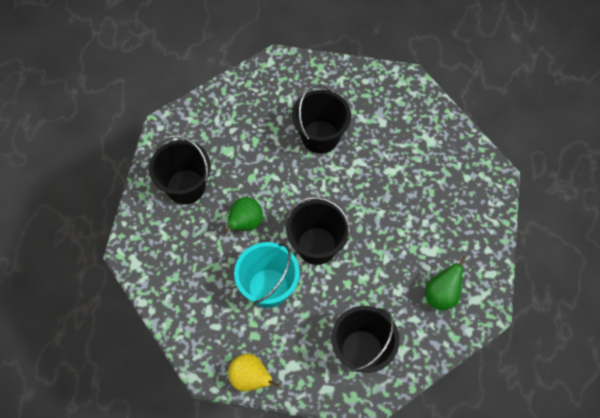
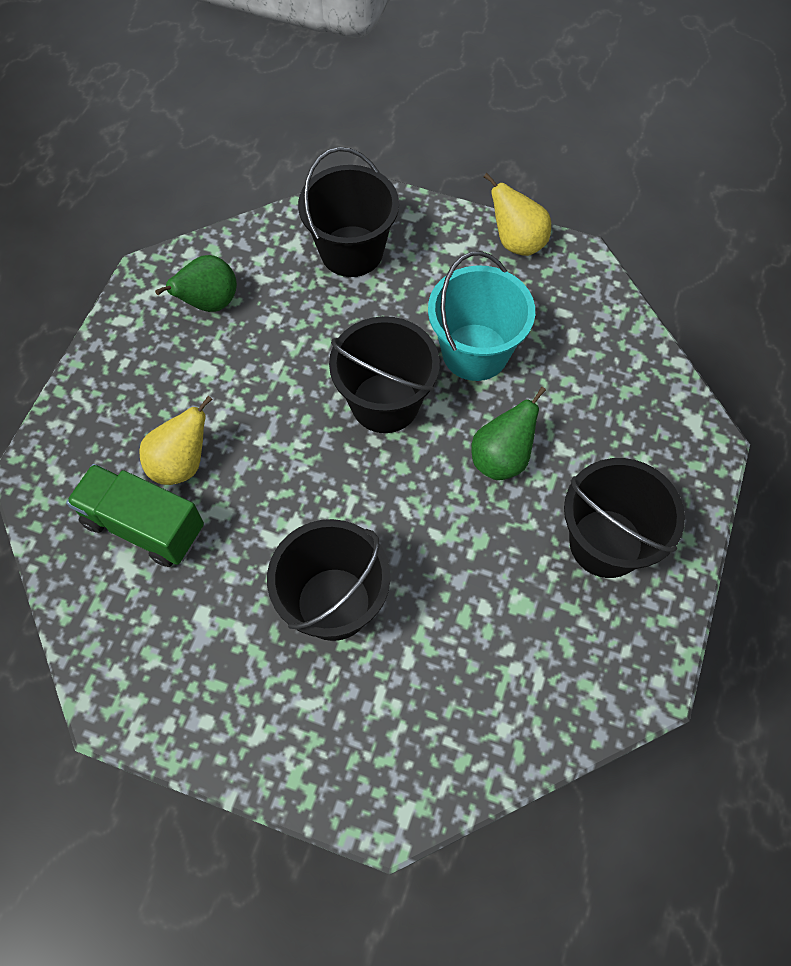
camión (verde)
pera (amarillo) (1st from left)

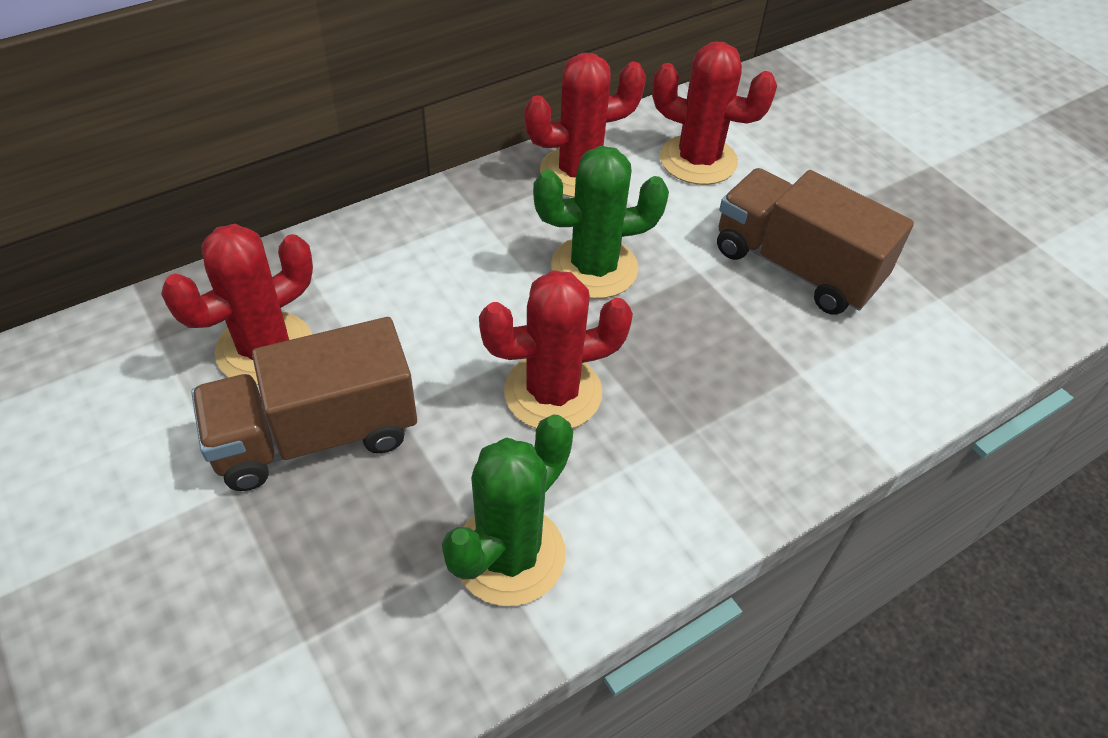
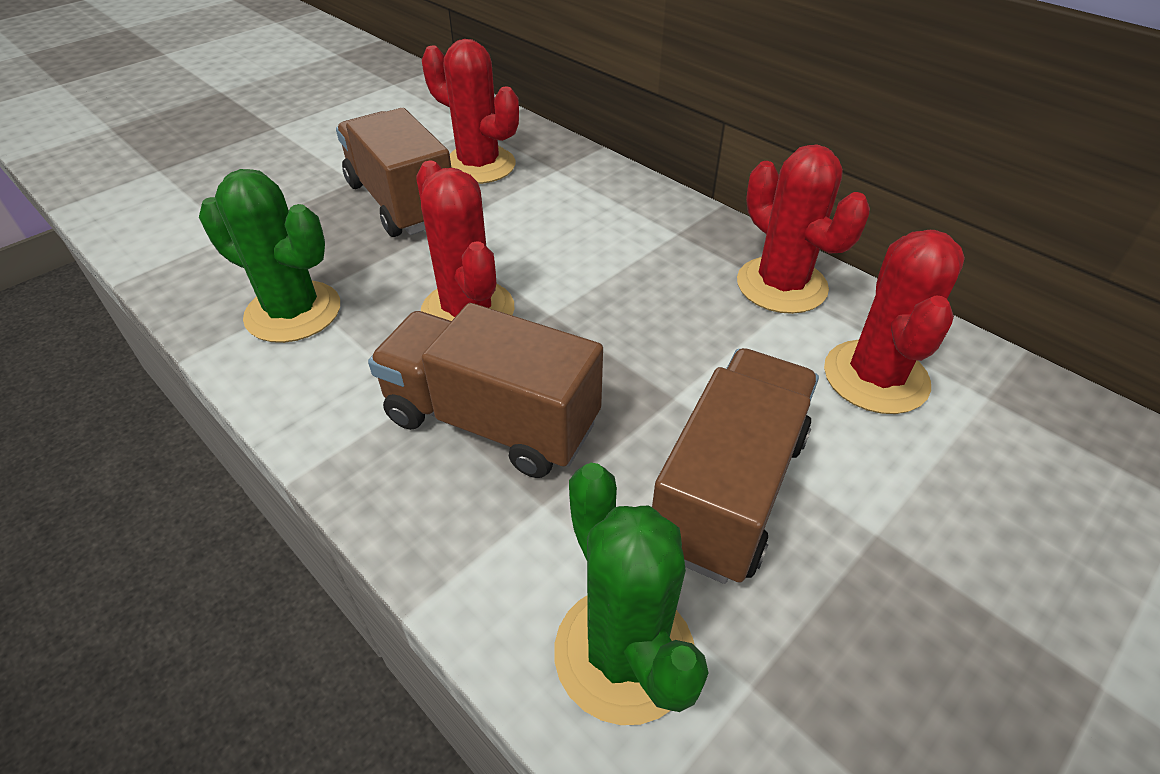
camión (marrón) (2nd from left)
cactus (verde) (2nd from left)

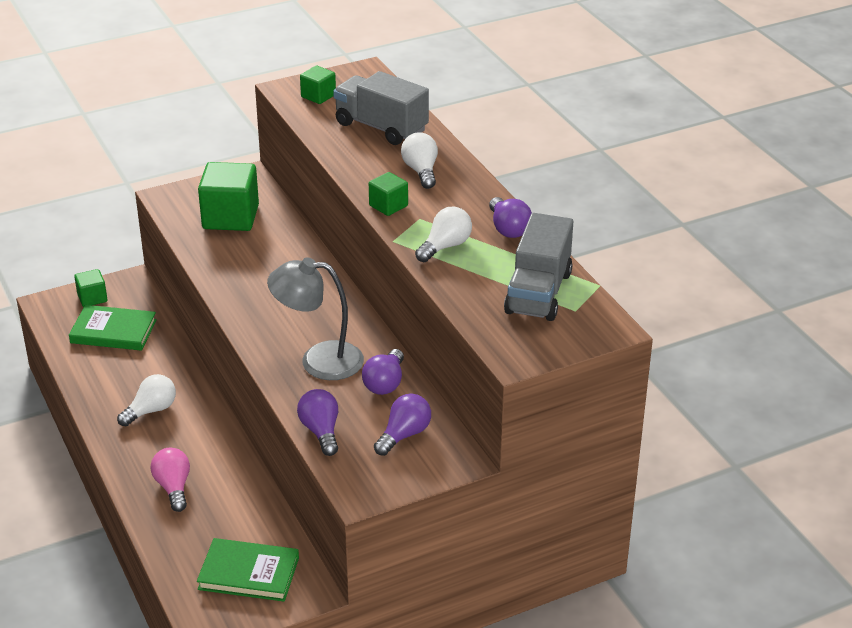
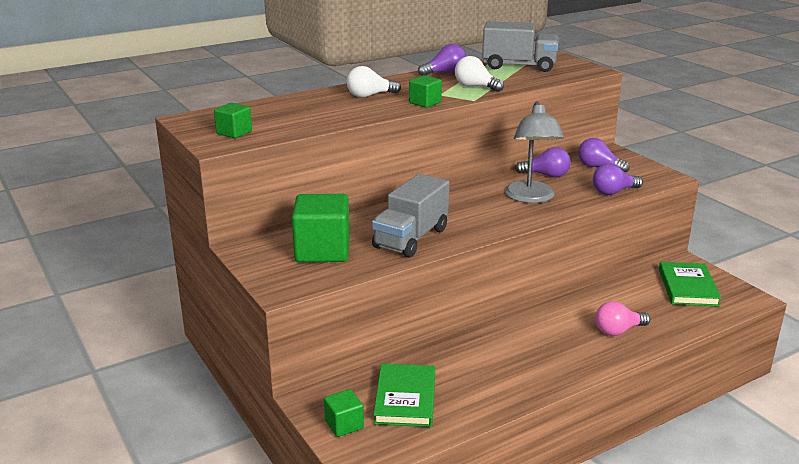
bombilla (blanco) (1st from left in the first image)
camión (gris) (1st from left)

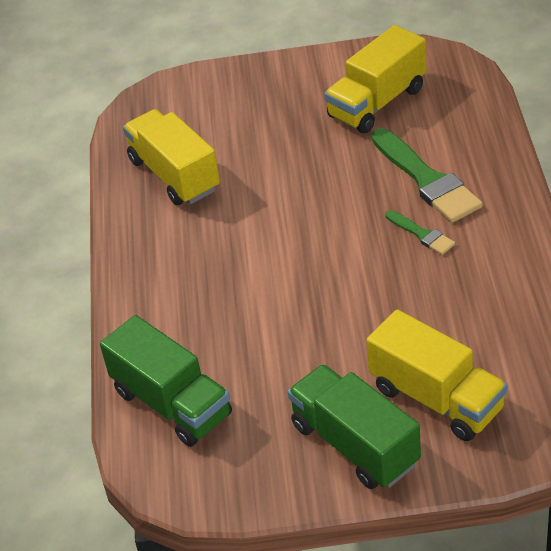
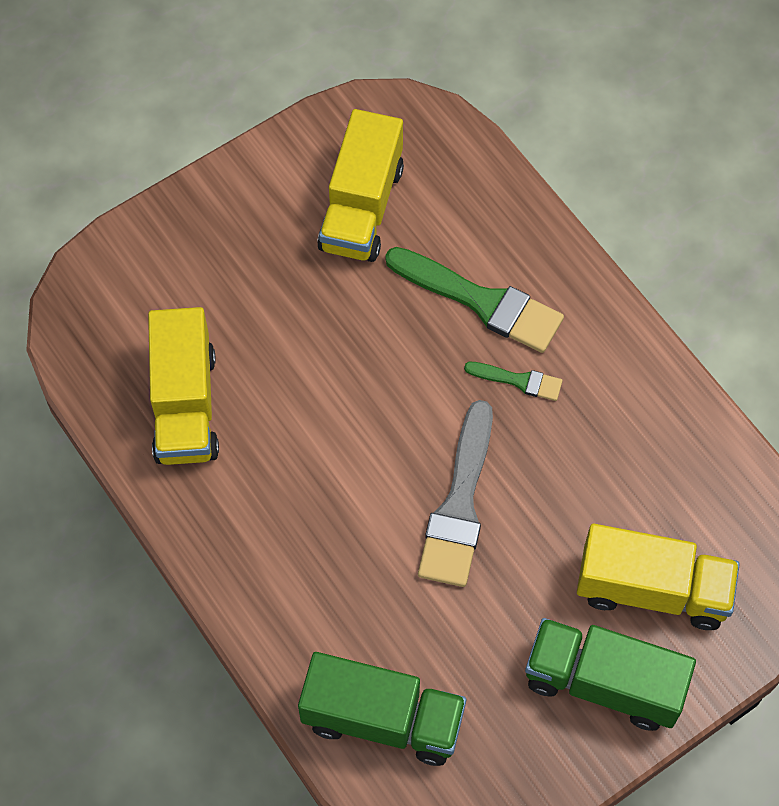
pincel (gris)
camión (amarillo) (1st from left)

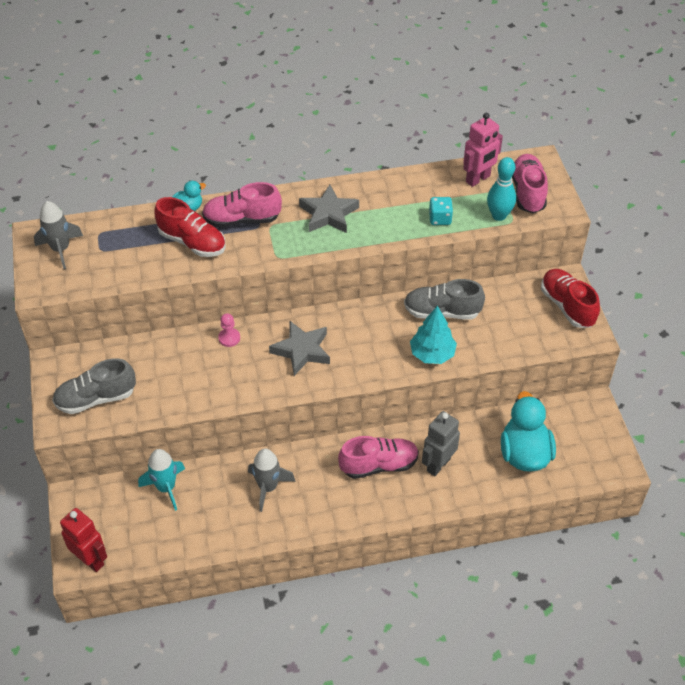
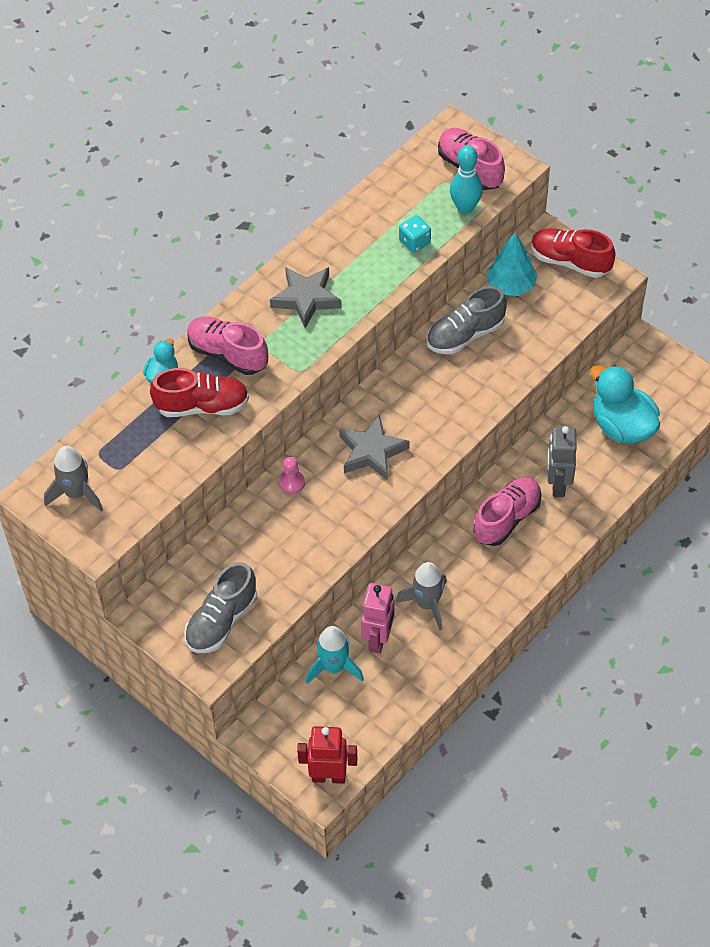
árbol (turquesa)
robot (rosa)
zapato (rosa) (1st from left)

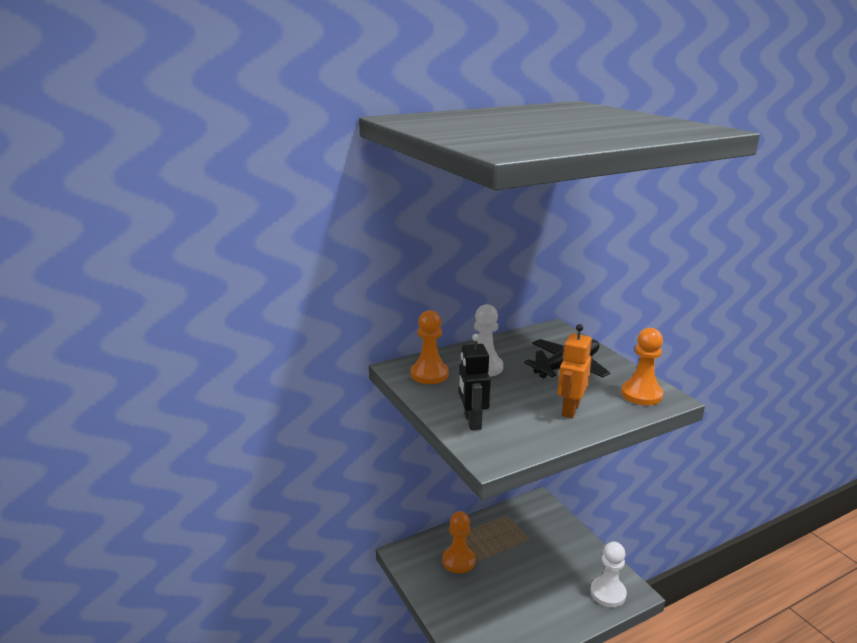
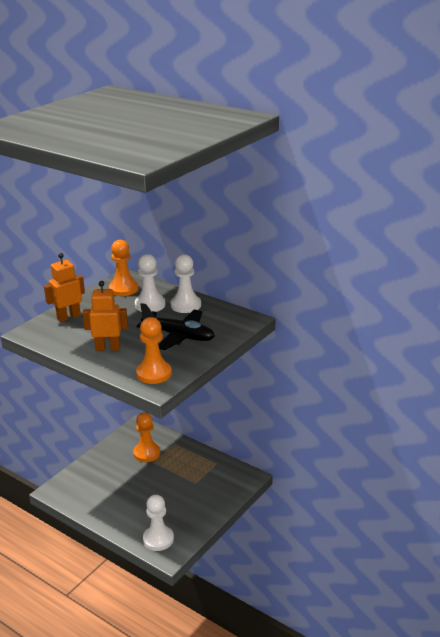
peón (blanco) (3rd from left)
robot (naranja) (1st from left)

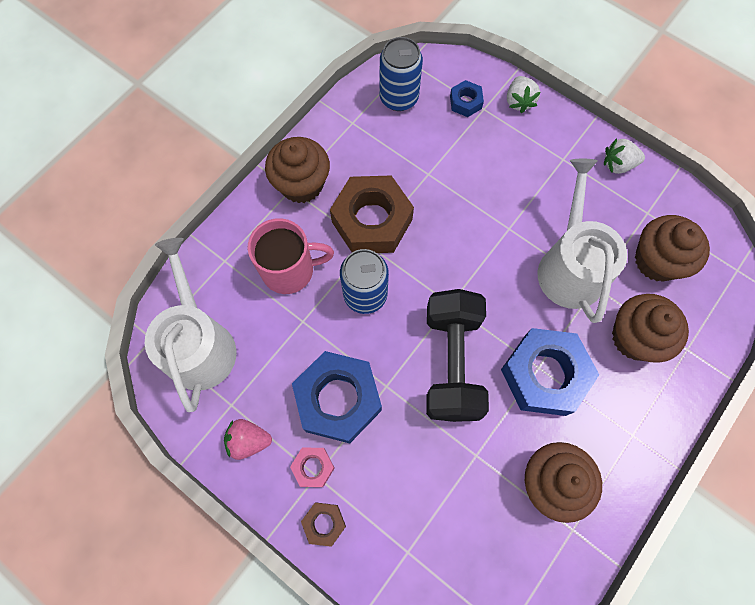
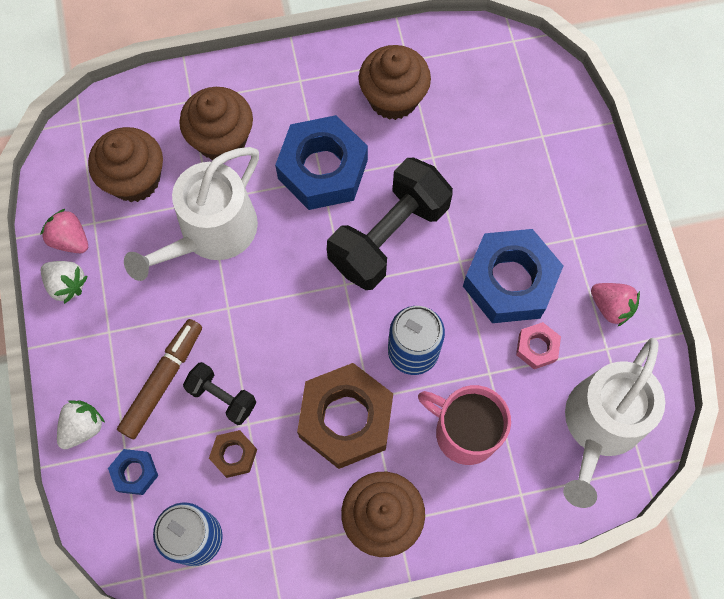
fresa (rosa) (1st from left)
rotulador (marrón)
mancuerna (negro) (1st from left)
tuerca (rosa)
tuerca (marrón) (1st from left)

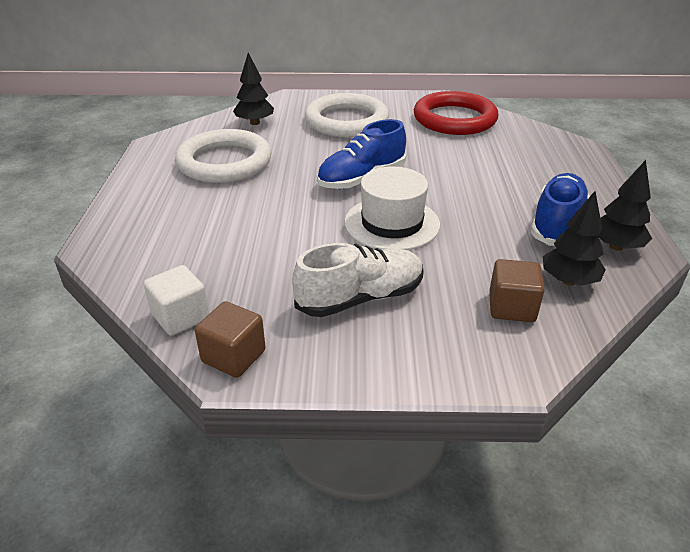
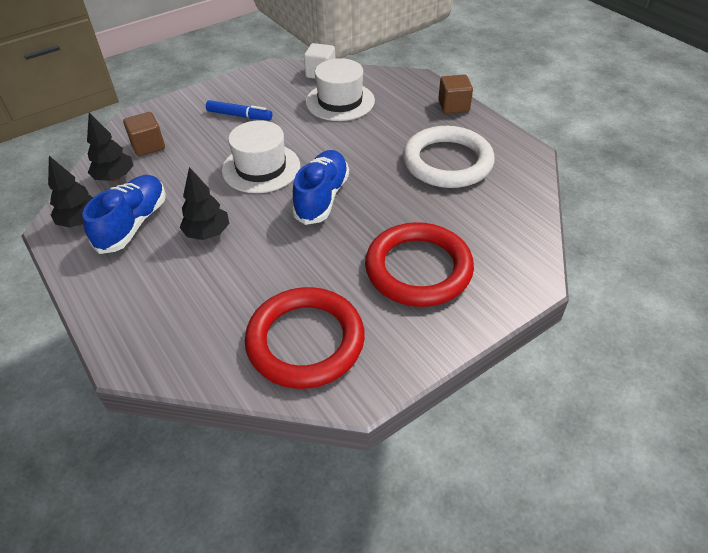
sombrero (blanco) (2nd from left)
cubo (marrón) (2nd from left)
árbol (negro) (3rd from left)
rotulador (azul)
anillo (rojo) (2nd from left)
zapato (azul) (1st from left)

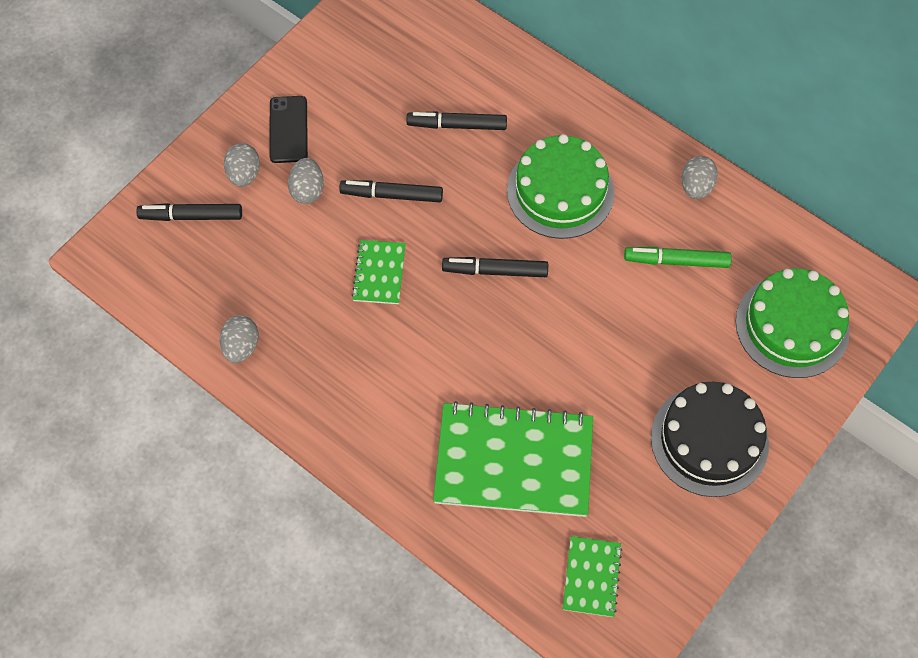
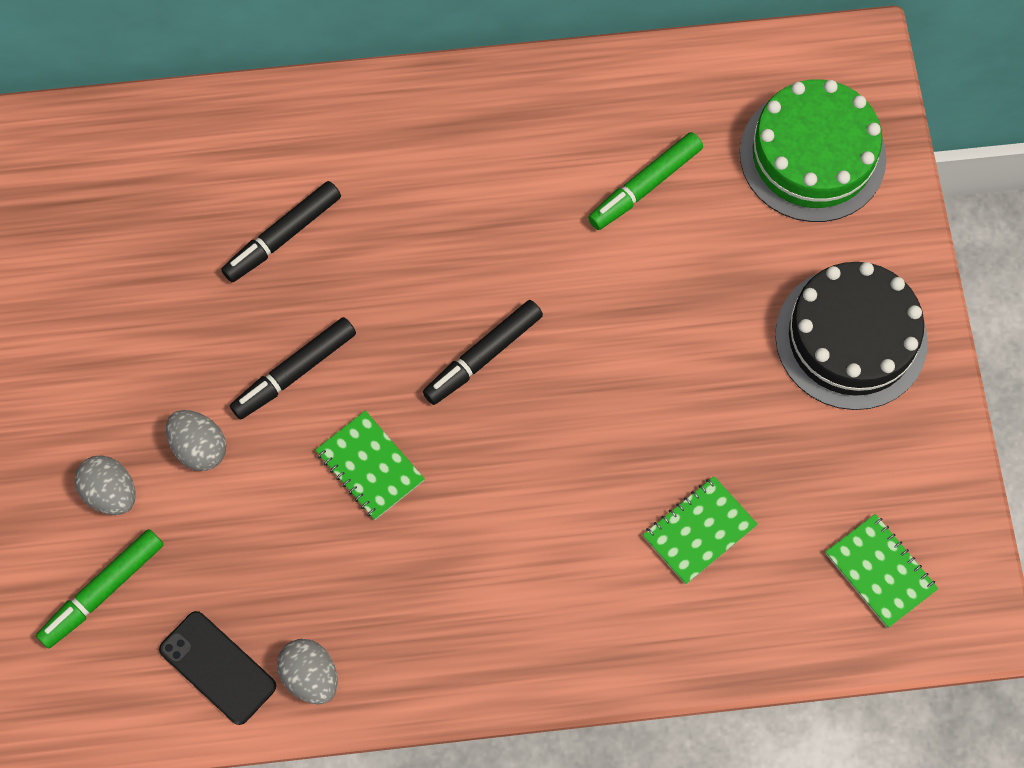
tarta (verde) (1st from left in the first image)
huevo (gris) (4th from left in the first image)
móvil (negro)
rotulador (verde) (1st from left)
cuaderno (verde) (2nd from left)

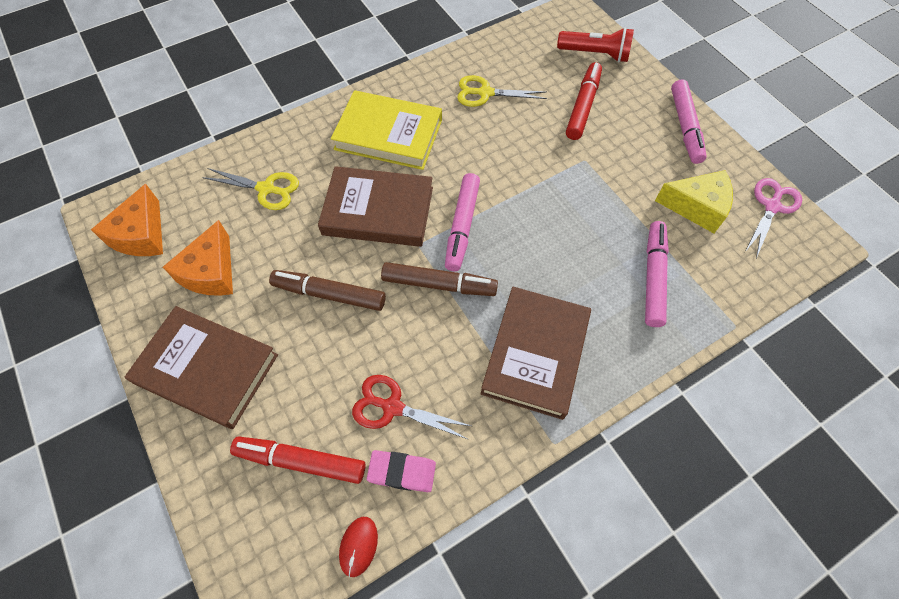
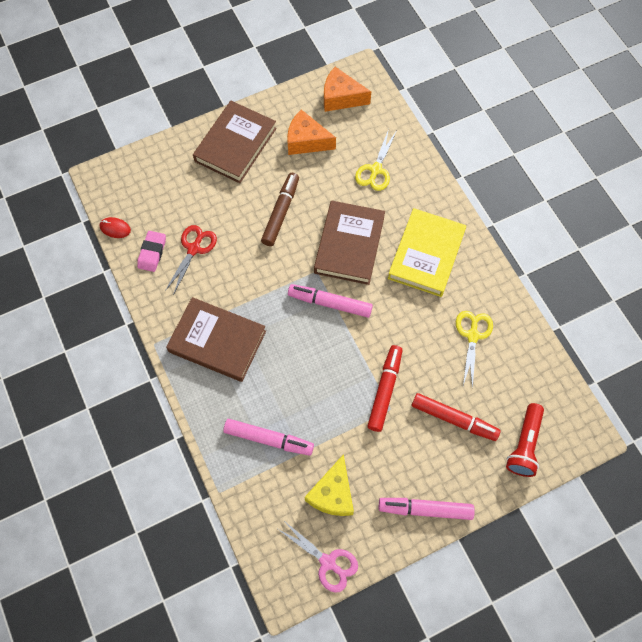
rotulador (marrón) (2nd from left in the first image)
rotulador (rojo) (1st from left)

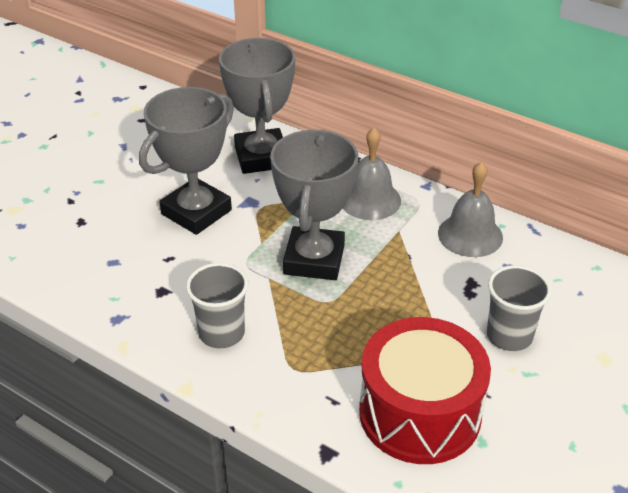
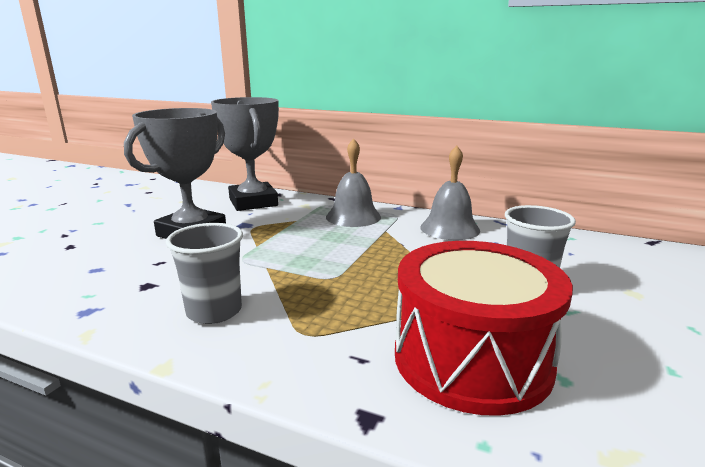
trofeo (gris) (3rd from left in the first image)

